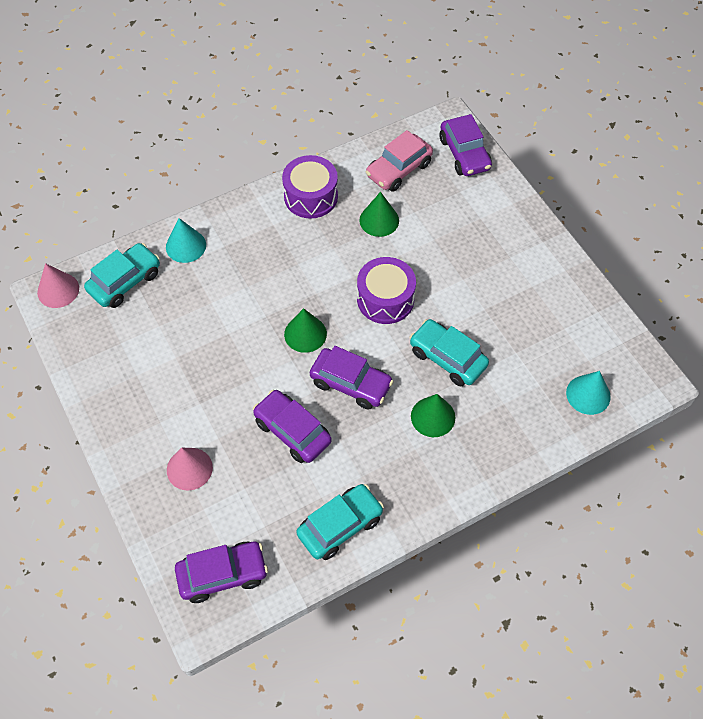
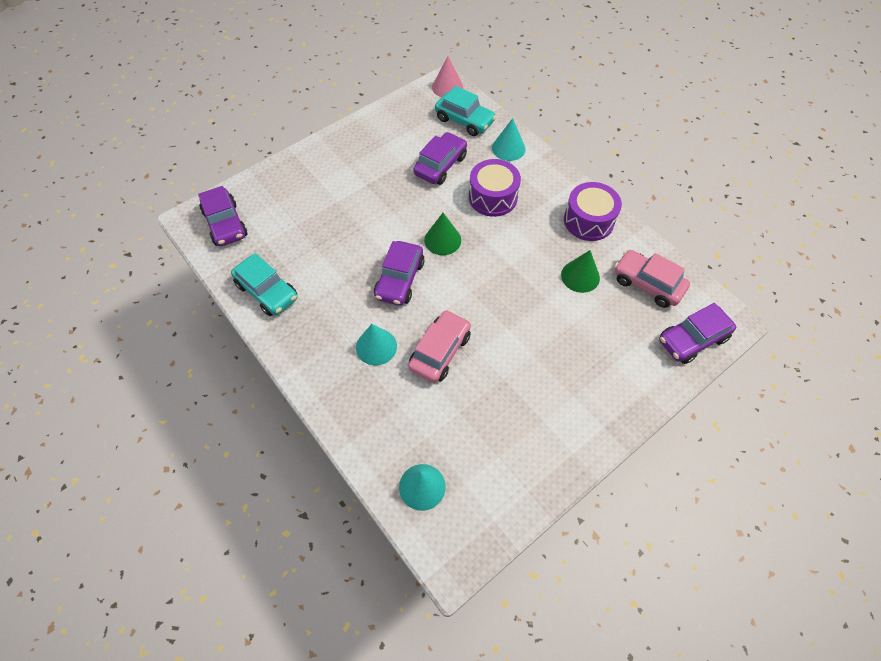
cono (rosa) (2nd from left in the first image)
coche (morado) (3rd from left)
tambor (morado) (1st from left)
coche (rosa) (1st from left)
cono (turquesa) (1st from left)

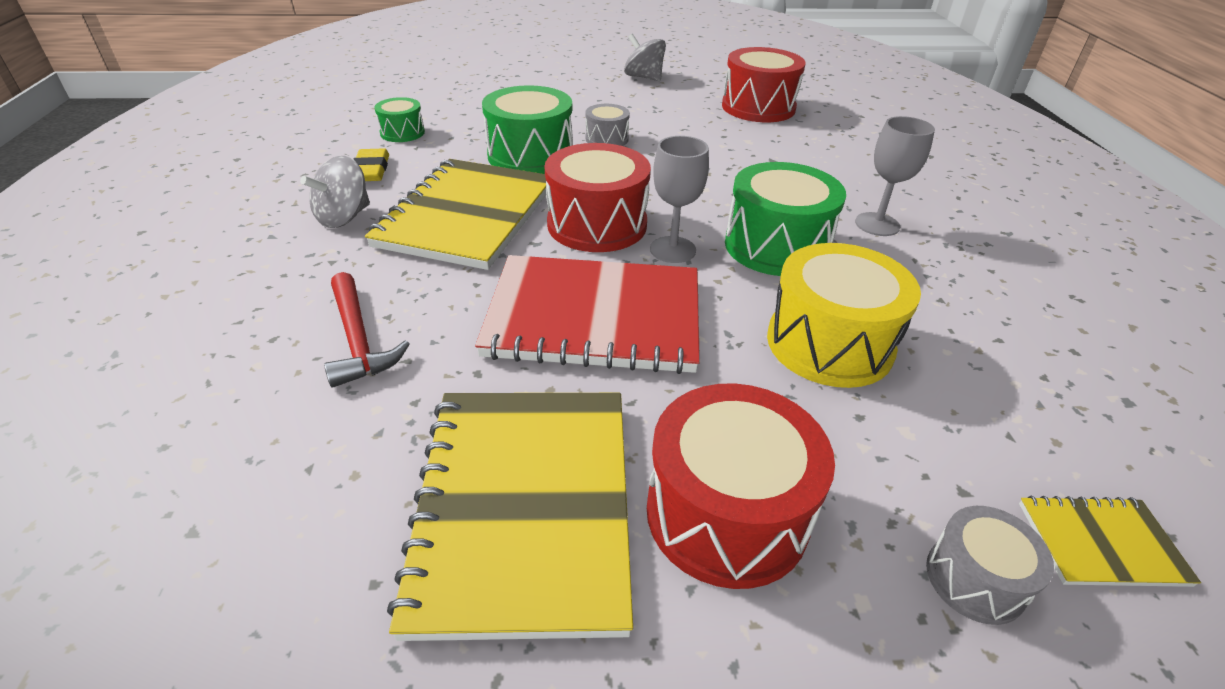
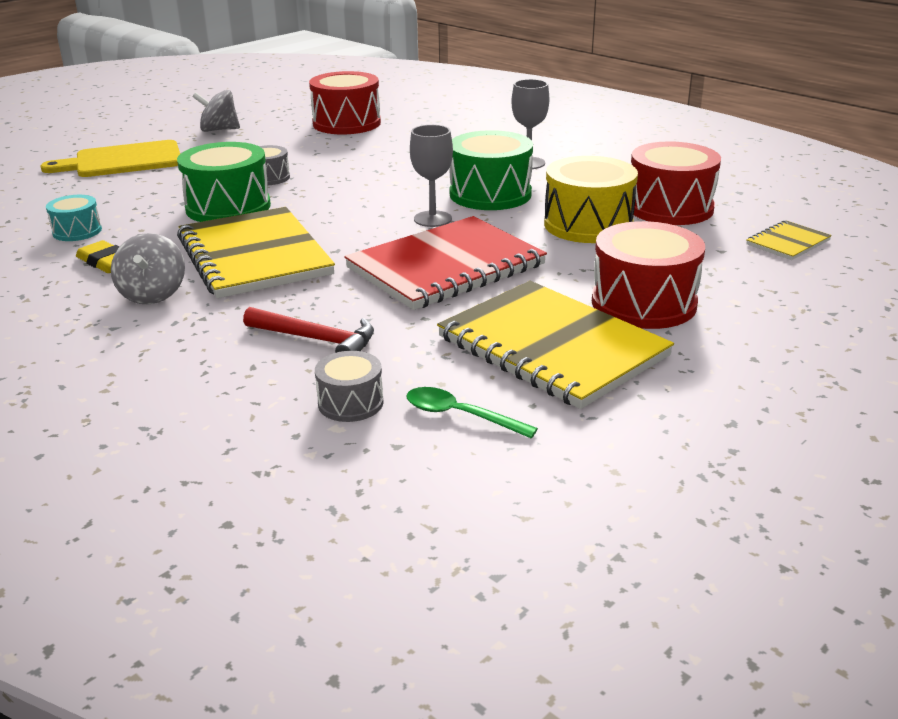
tabla de cortar (amarillo)
cuchara (verde)
tambor (rojo) (3rd from left)
tambor (gris) (2nd from left)
tambor (turquesa)

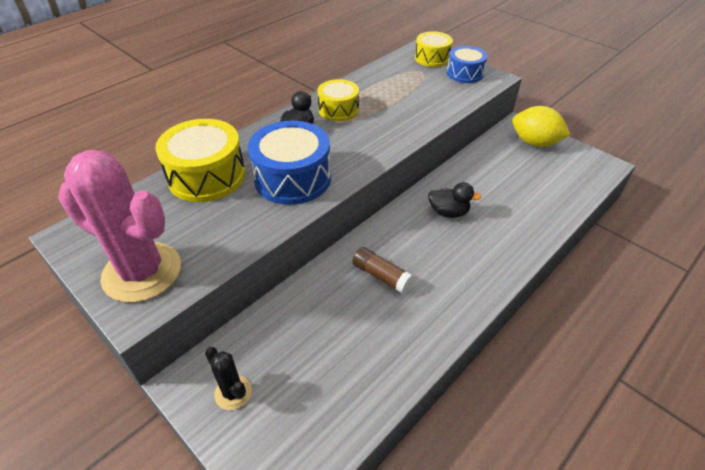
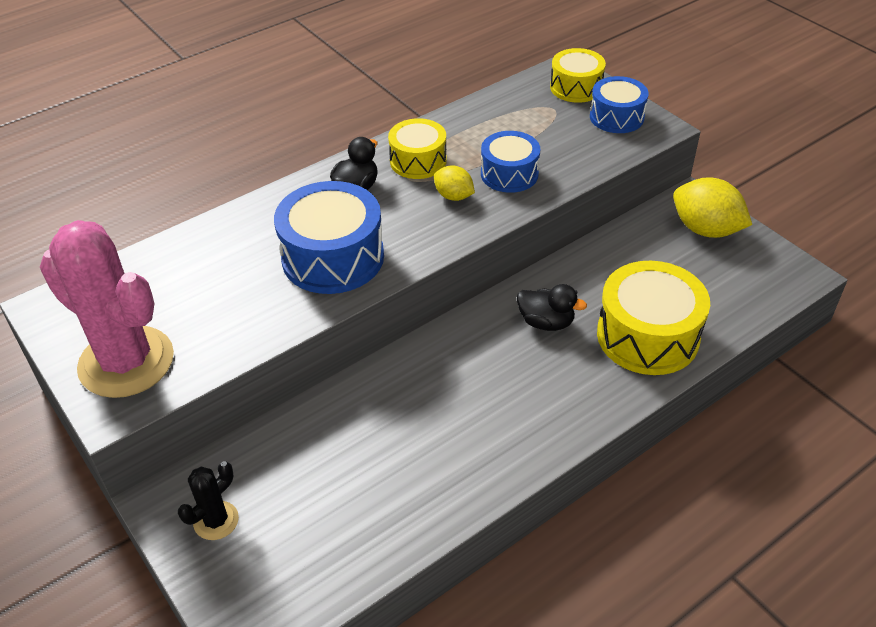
barra de pegamento (marrón)
limón (amarillo) (1st from left)
tambor (azul) (2nd from left)
tambor (amarillo) (3rd from left)
cactus (negro)

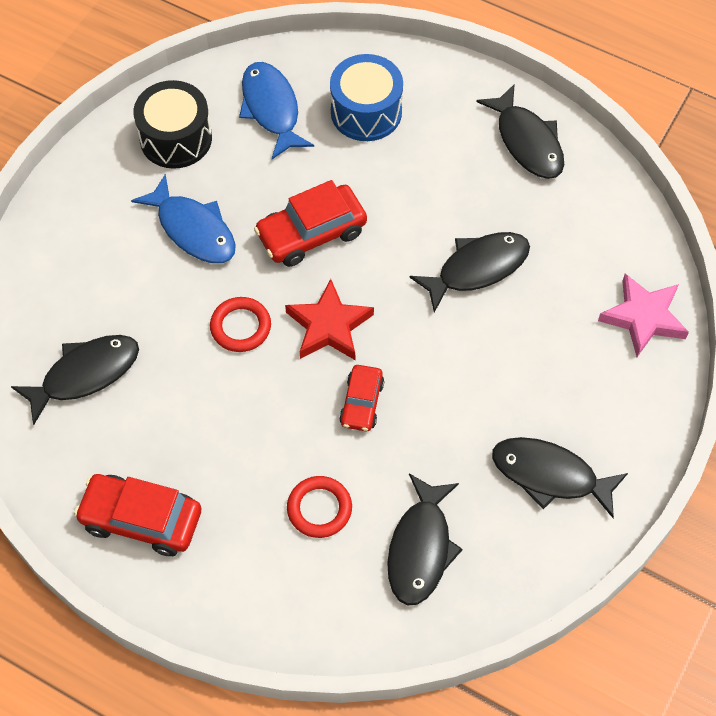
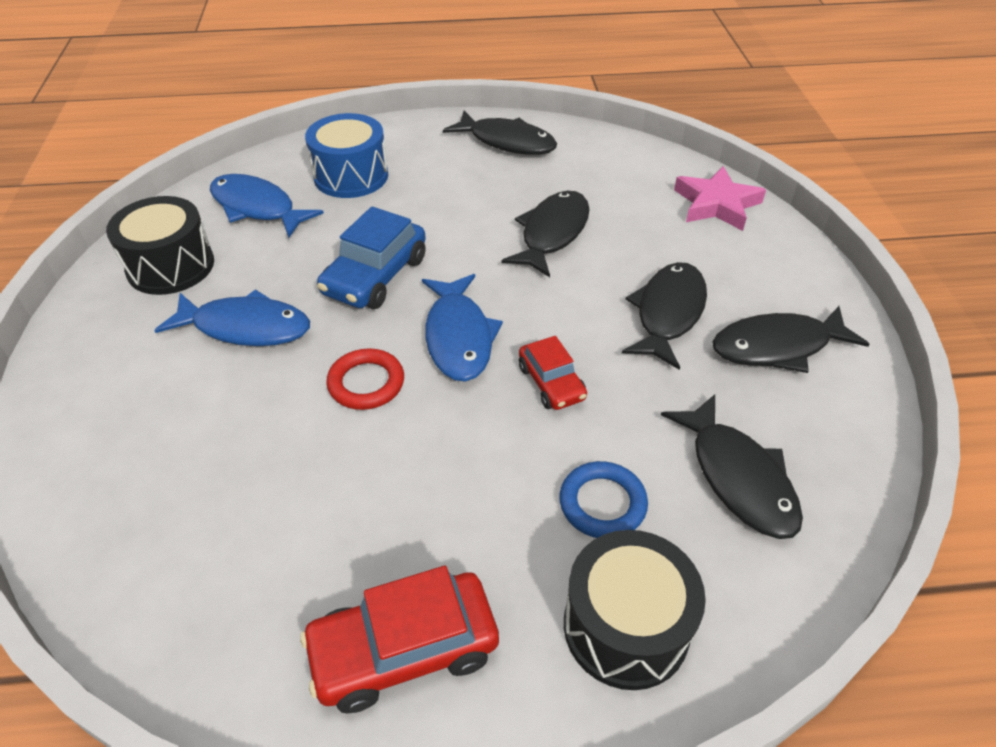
tambor (negro) (2nd from left)
pez (negro) (3rd from left)
pez (azul) (3rd from left)
coche (azul)
anillo (azul)

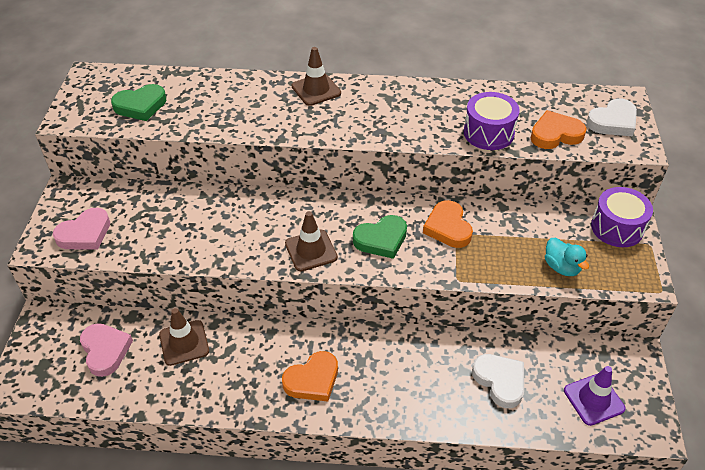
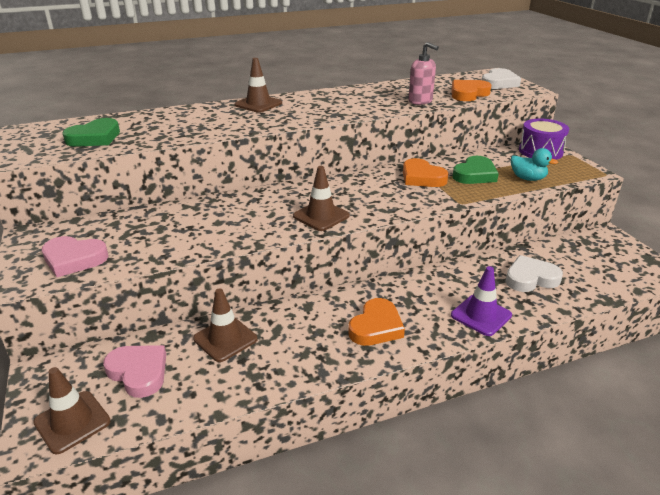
cono de tráfico (marrón) (1st from left)
corazón (verde) (2nd from left)
cono de tráfico (morado)
dispensador de jabón (rosa)
corazón (rosa) (1st from left)
corazón (blanco) (2nd from left)

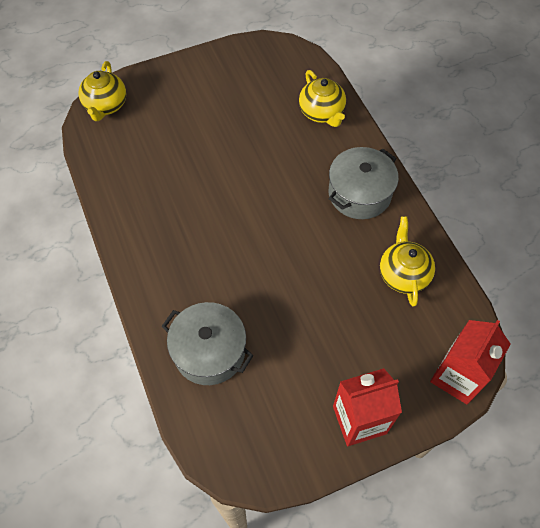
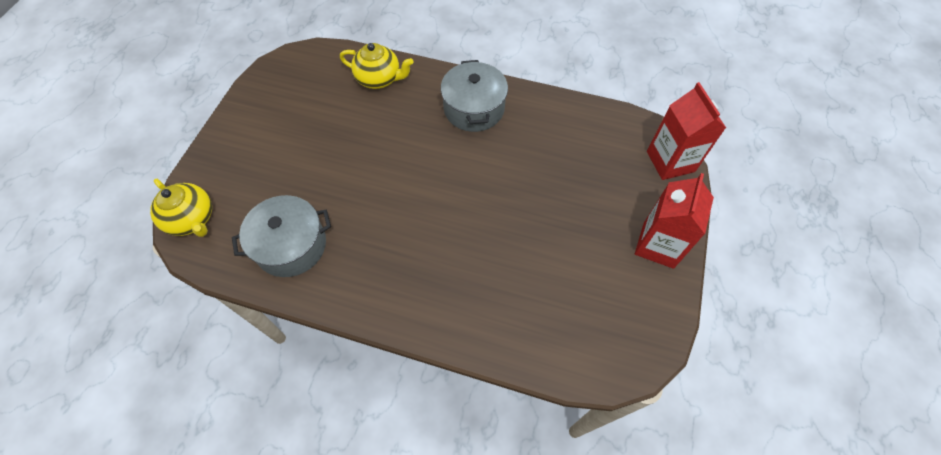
tetera (amarillo) (3rd from left in the first image)
olla (gris) (1st from left)

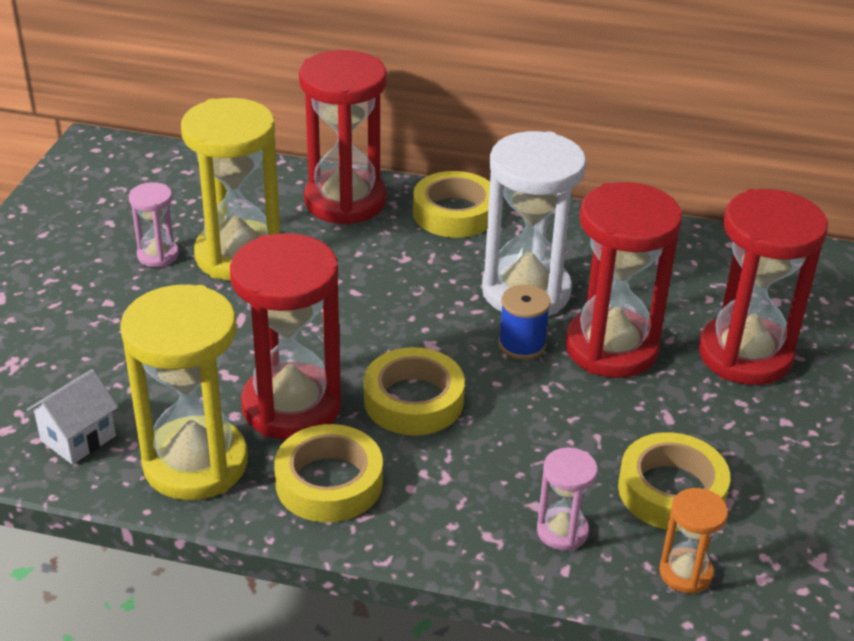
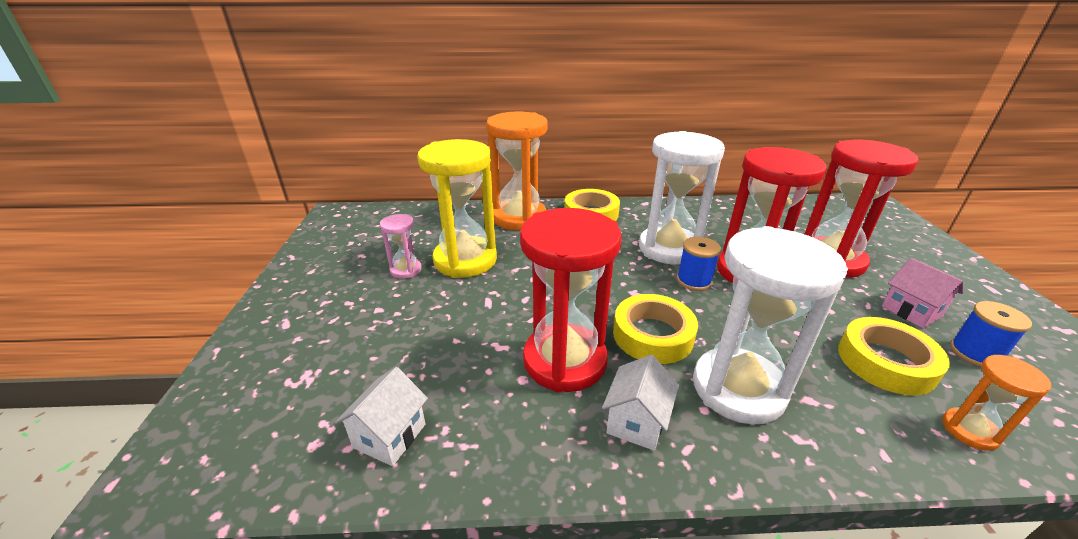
reloj de arena (amarillo) (1st from left in the first image)
reloj de arena (rosa) (2nd from left in the first image)
reloj de arena (blanco) (2nd from left)
casa (rosa)
carrete (azul) (2nd from left)
casa (blanco) (2nd from left)
reloj de arena (naranja) (1st from left)

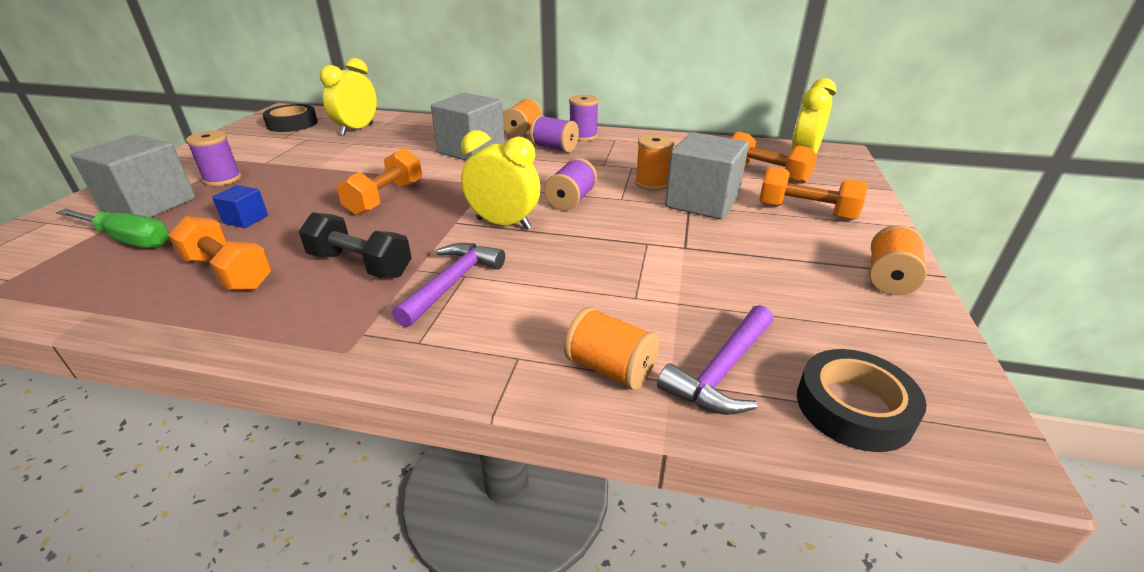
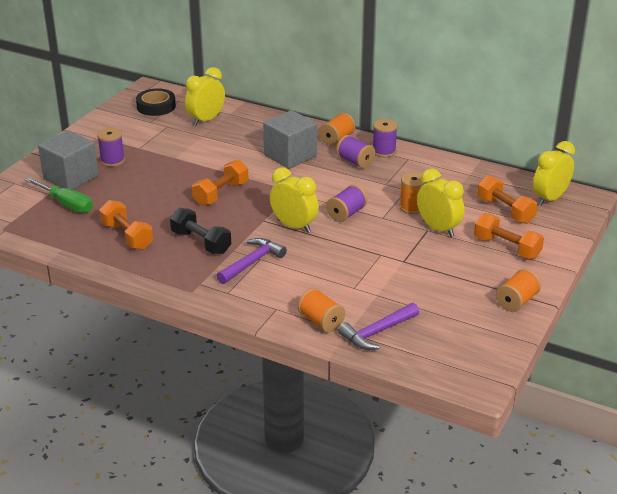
cubo (azul)
cinta adhesiva (negro) (2nd from left in the first image)
despertador (amarillo) (3rd from left)

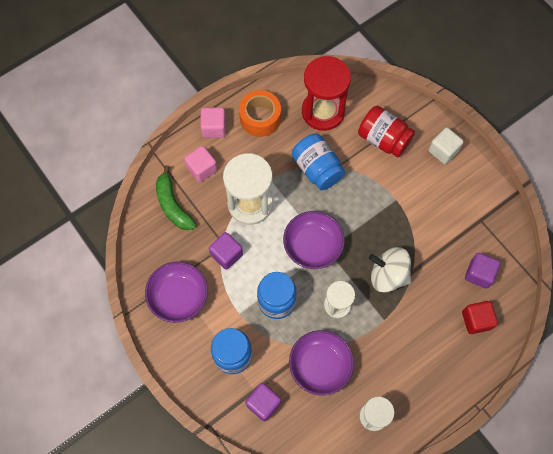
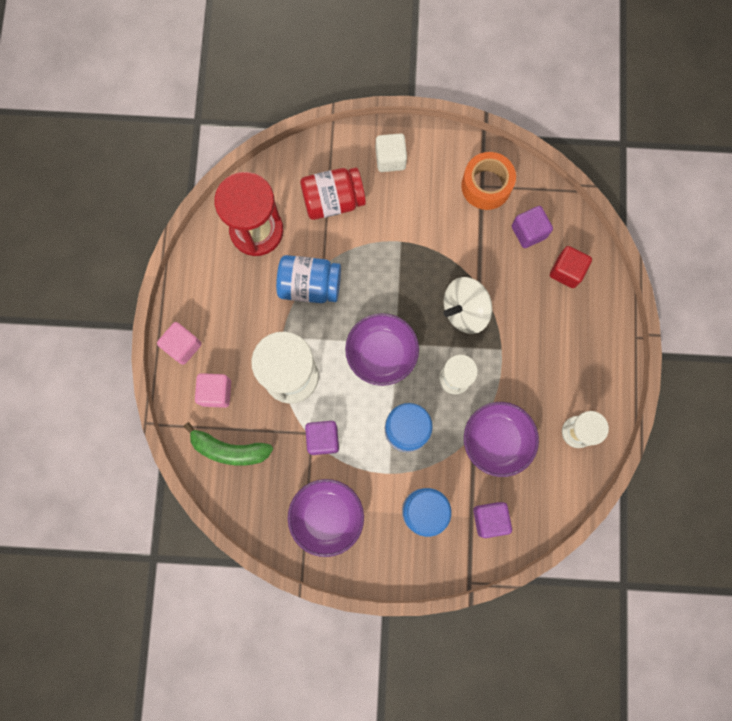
cinta adhesiva (naranja)

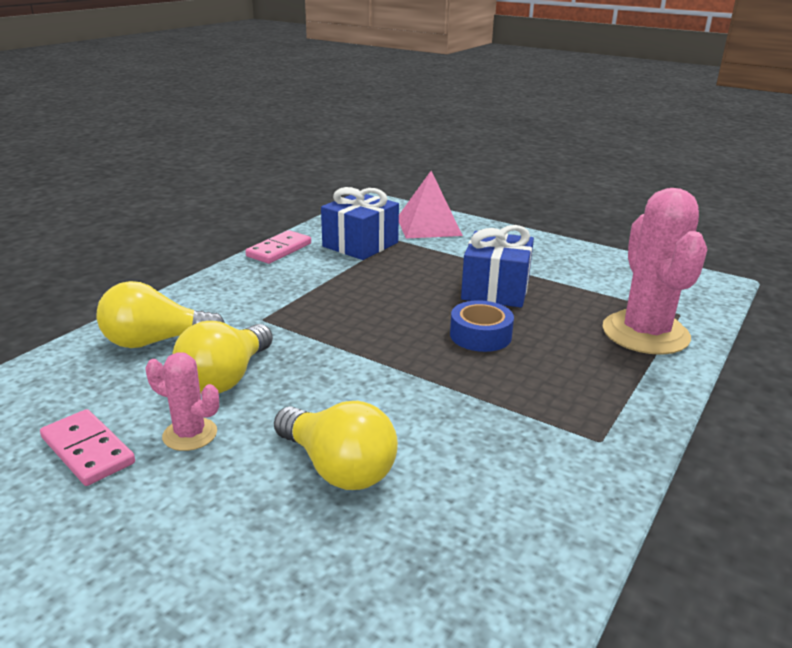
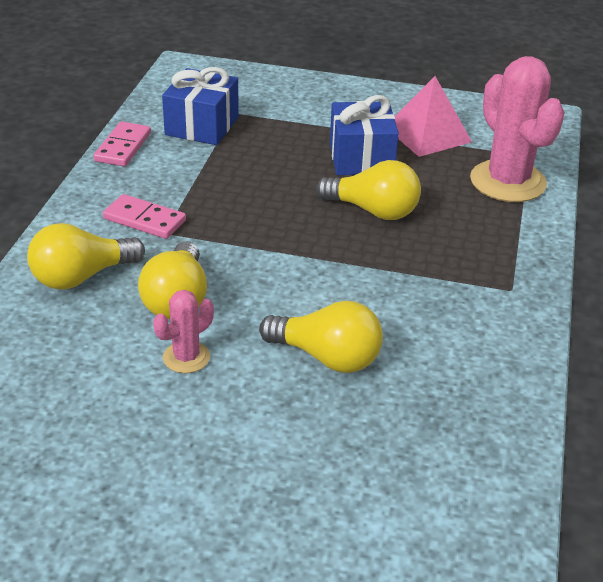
ficha de dominó (rosa) (2nd from left)
pirámide (rosa)
bombilla (amarillo) (4th from left)
cactus (rosa) (1st from left)

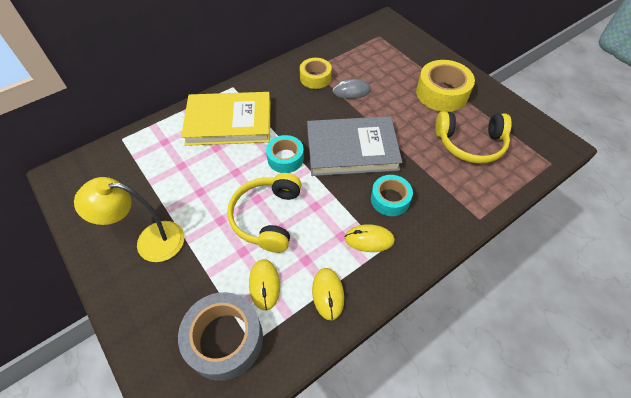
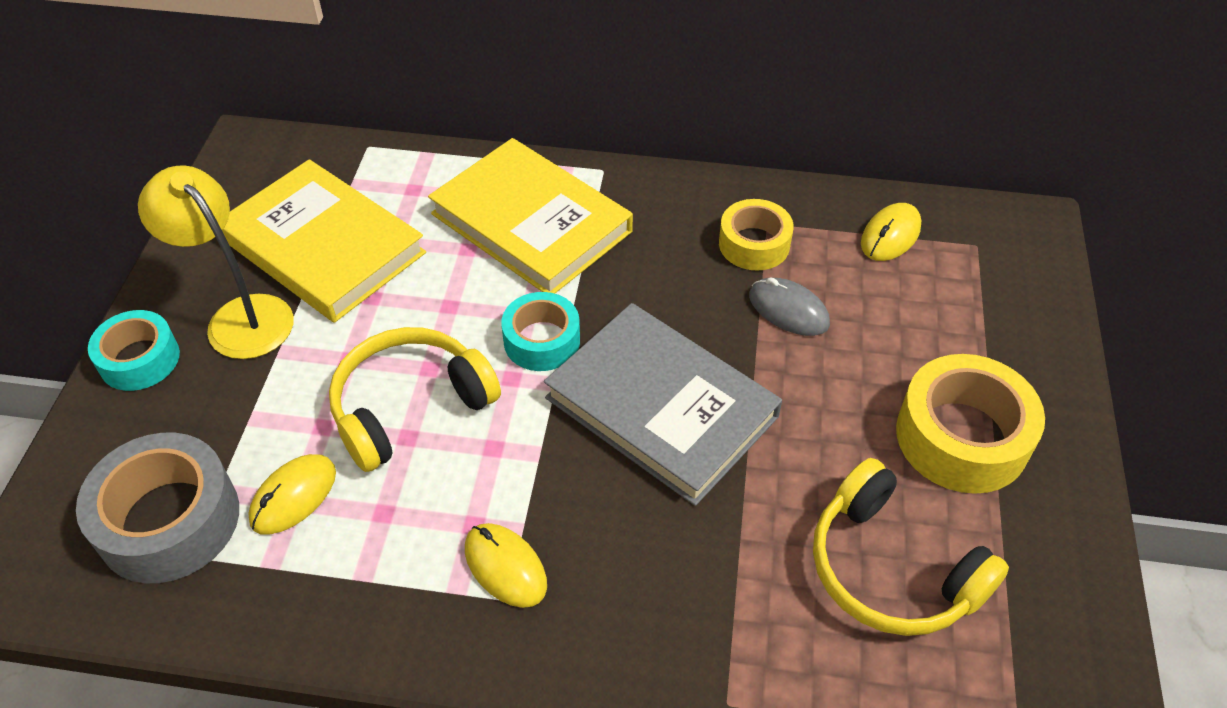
libro (amarillo) (1st from left)
ratón (amarillo) (3rd from left)
cinta adhesiva (turquesa) (1st from left)

